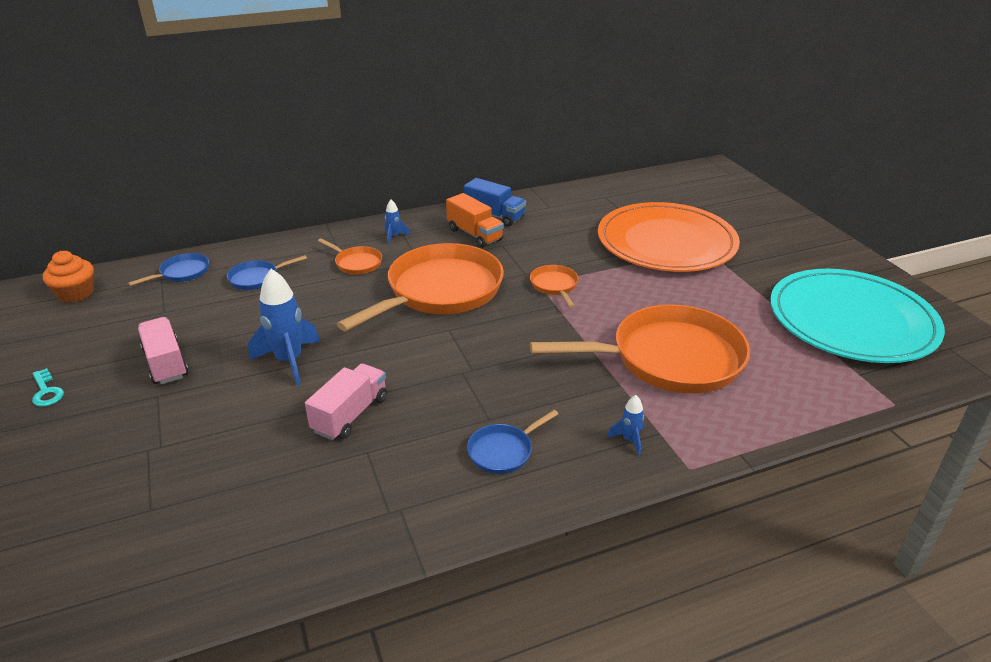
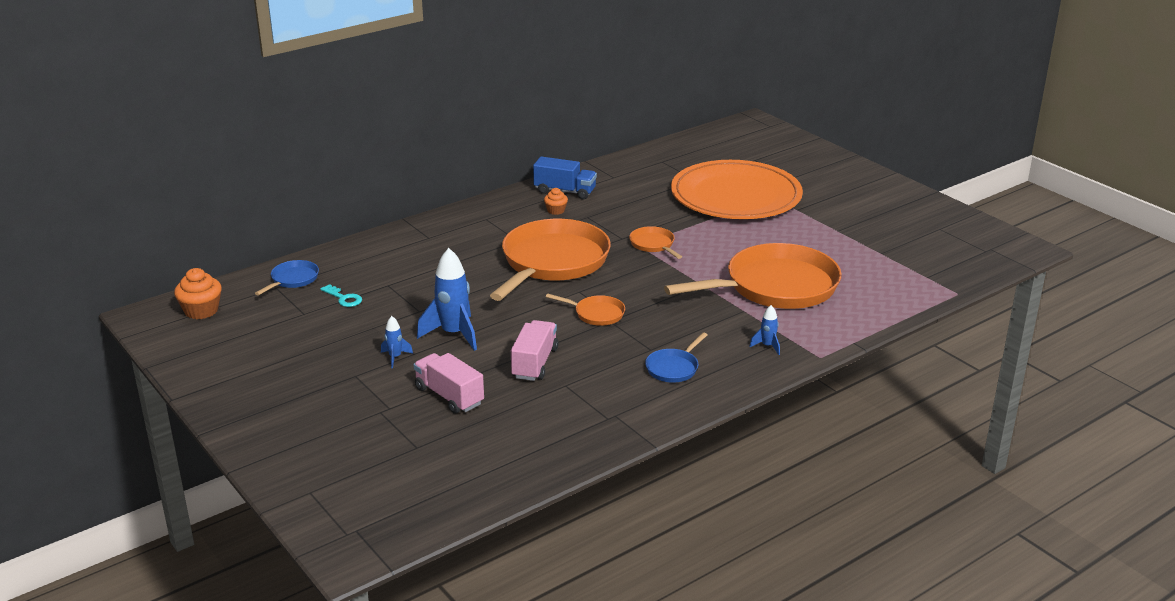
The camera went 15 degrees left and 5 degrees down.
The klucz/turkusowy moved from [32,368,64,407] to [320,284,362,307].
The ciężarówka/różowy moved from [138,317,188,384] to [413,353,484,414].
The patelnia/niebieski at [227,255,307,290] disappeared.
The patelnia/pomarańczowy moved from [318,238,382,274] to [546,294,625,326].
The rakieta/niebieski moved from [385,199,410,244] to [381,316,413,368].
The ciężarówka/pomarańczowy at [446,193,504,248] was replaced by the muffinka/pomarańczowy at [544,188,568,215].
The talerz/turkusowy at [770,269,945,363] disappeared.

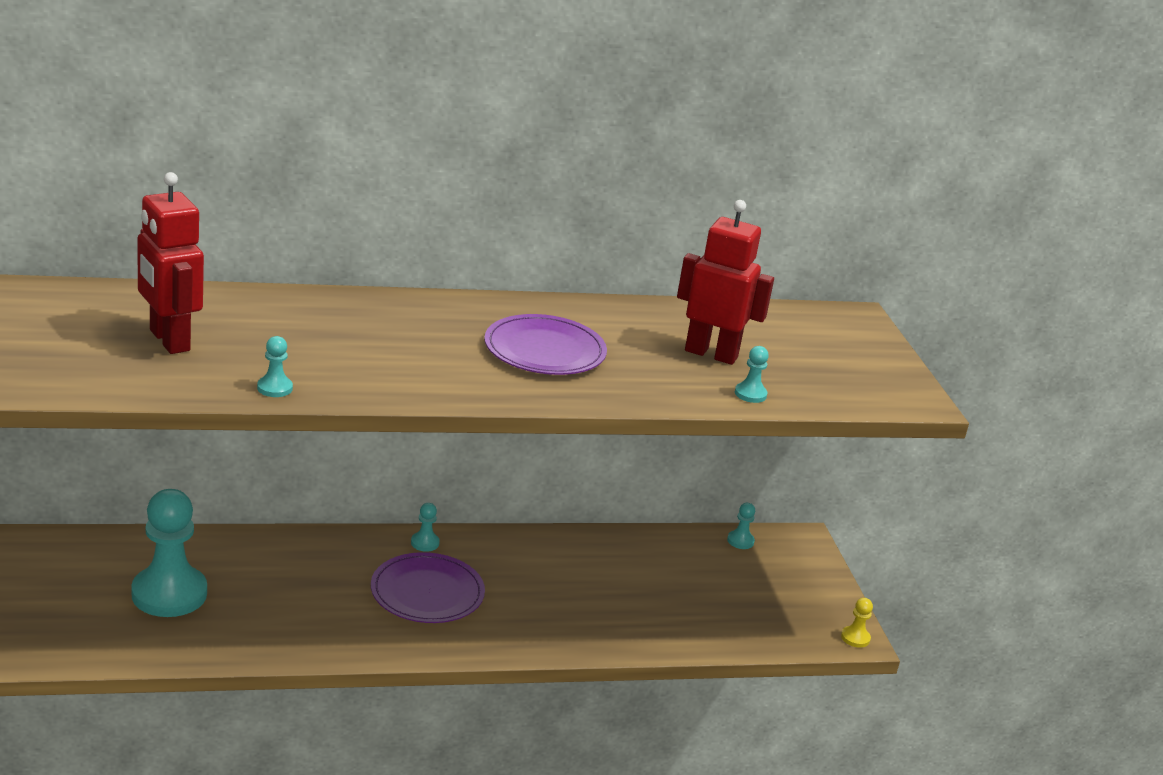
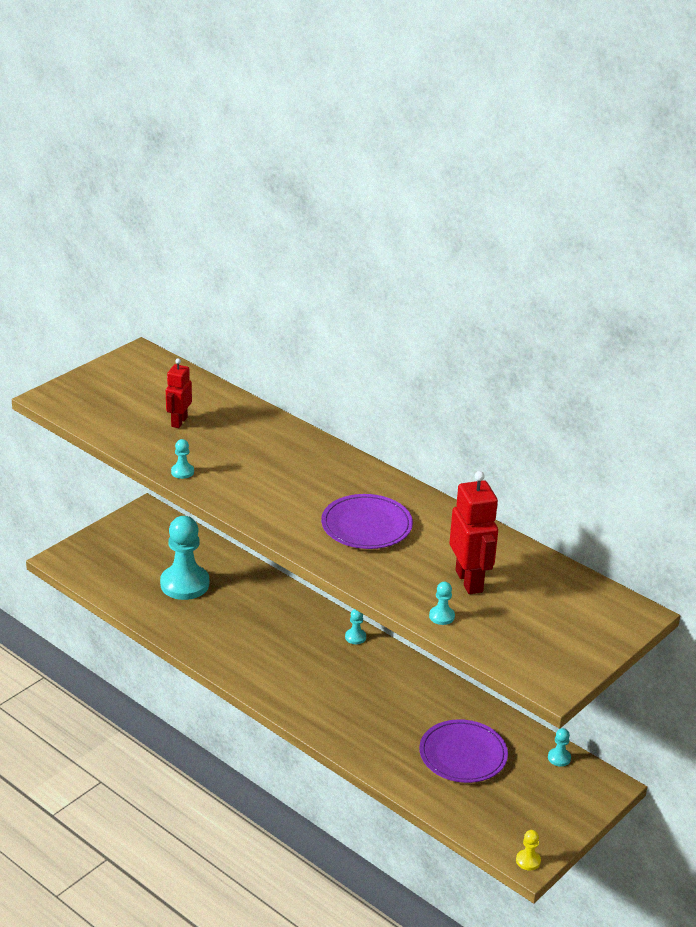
The camera went 55 degrees right and 5 degrees up.
The robot/czerwony at [137,172,204,354] changed to 0.63 times the size.
The talerz/fioletowy moved from [371,552,485,623] to [419,719,508,783].

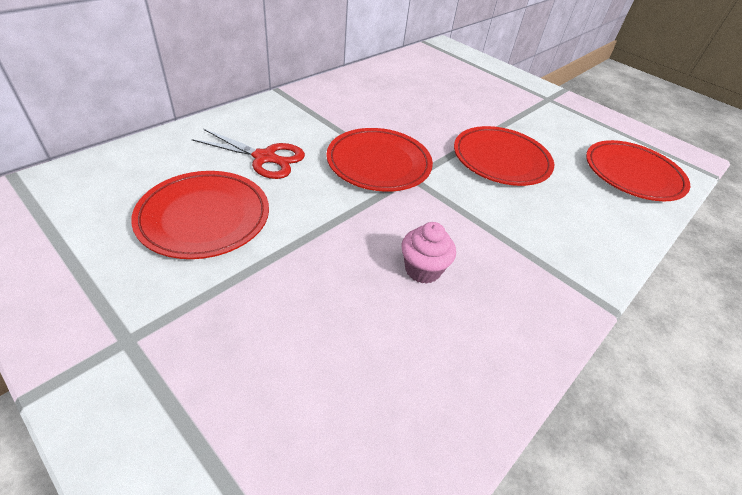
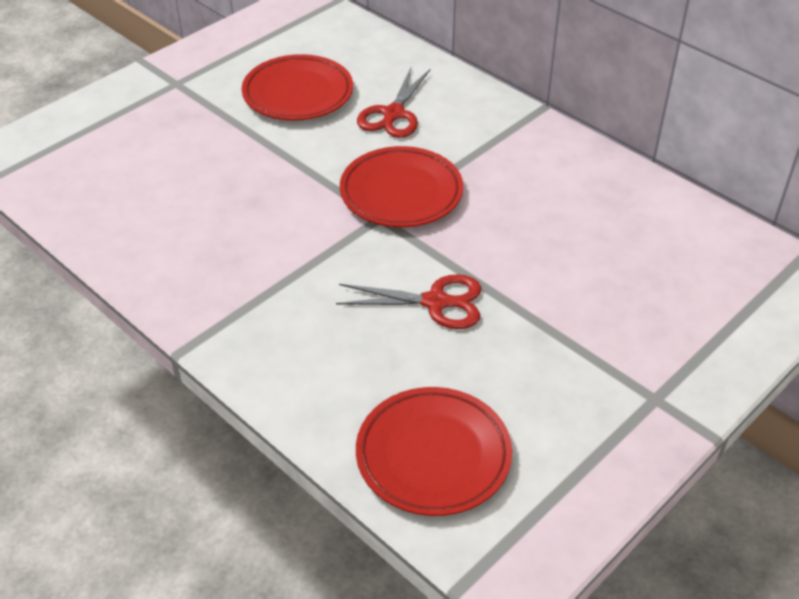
The camera went 95 degrees right and 0 degrees up.
The muffinka/różowy at [401,222,456,284] disappeared.
The talerz/czerwony at [454,126,554,186] was replaced by the nożyczki/czerwony at [336,274,481,329].

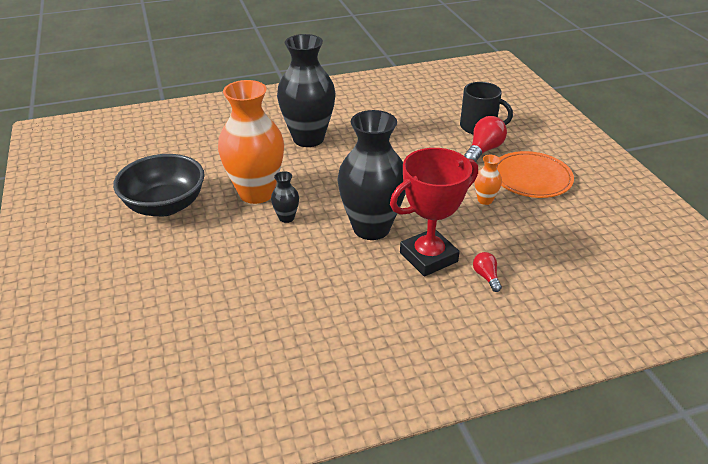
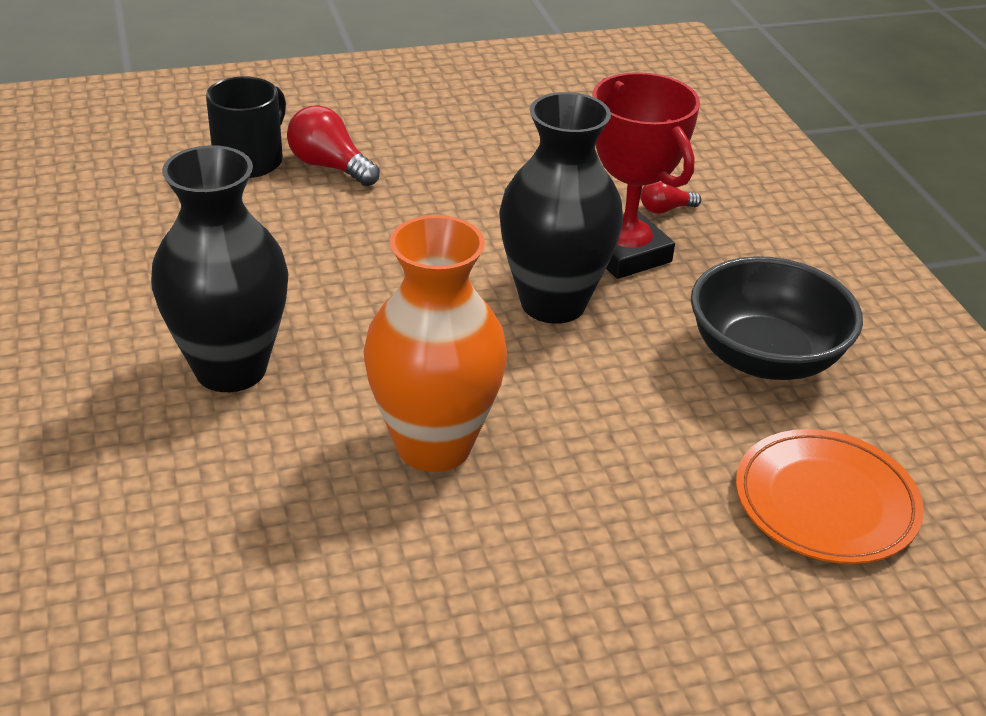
The camera went 90 degrees left and 0 degrees up.
The miska/czarny moved from [113,154,204,217] to [691,256,863,380].
The wazon/czarny at [271,171,299,223] disappeared.
The wazon/pomarańczowy at [475,155,502,205] disappeared.
The talerz/pomarańczowy moved from [497,151,574,198] to [736,429,924,564].

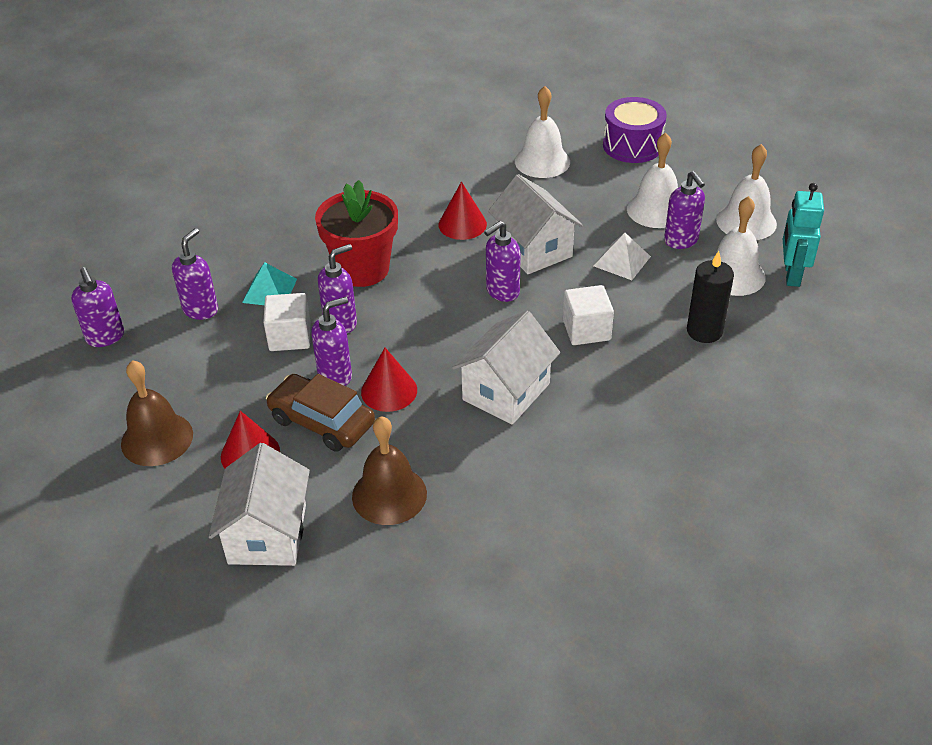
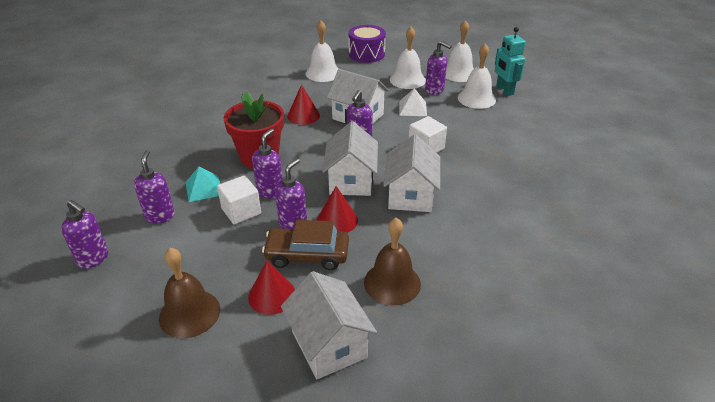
The camera went 30 degrees left and 5 degrees down.
The świeca/czarny at [687,251,734,343] disappeared.
The domek/biały at [322,121,378,196] appeared.

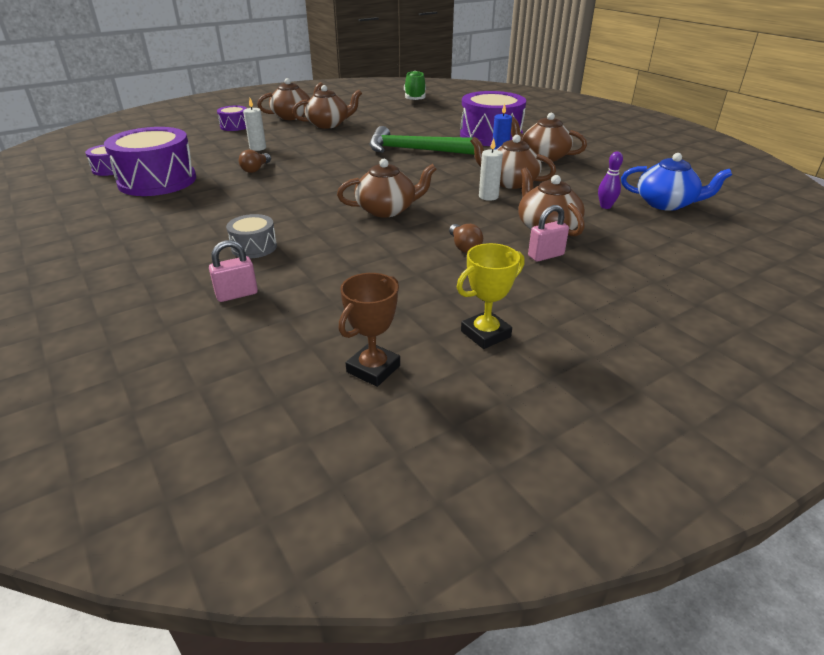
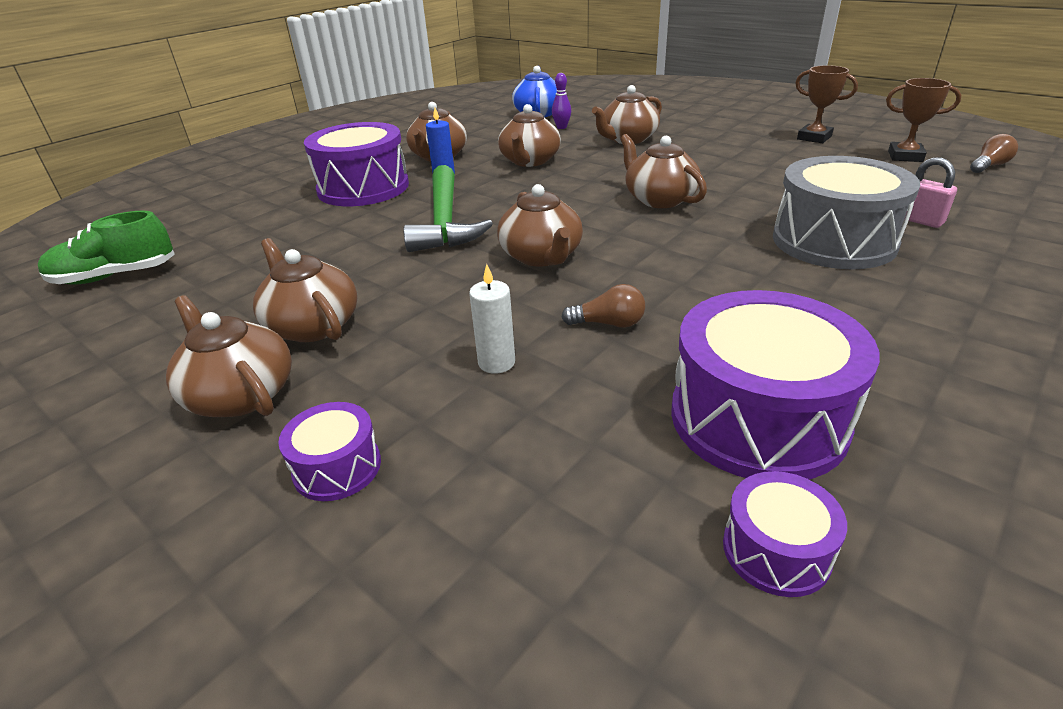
The camera went 105 degrees left and 0 degrees up.
The bęben/szary at [226,214,277,258] changed to 2.06 times the size.
The żarówka/brązowy moved from [449,224,483,253] to [970,134,1018,173].
The puchar/żółty at [457,243,524,349] became the puchar/brązowy at [795,65,858,143].
The świeca/biały at [479,138,503,201] disappeared.
The kłódka/różowy at [528,205,569,262] disappeared.
The imbryk/brązowy at [497,184,583,267] appeared.

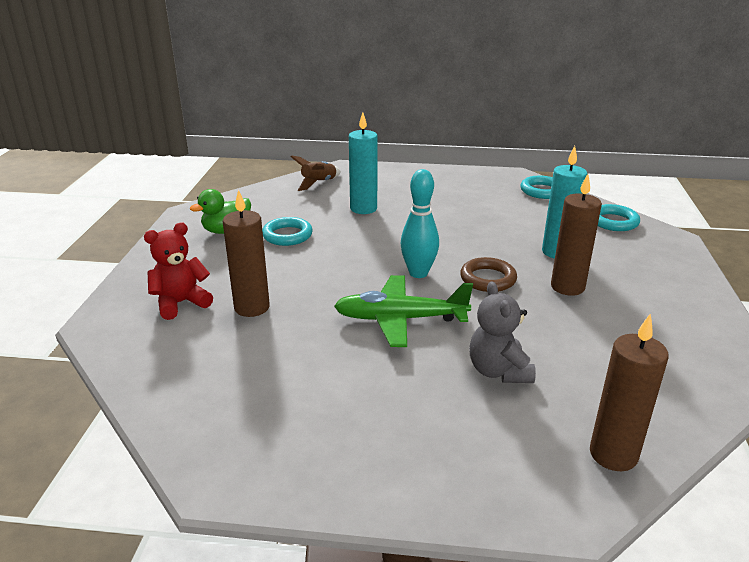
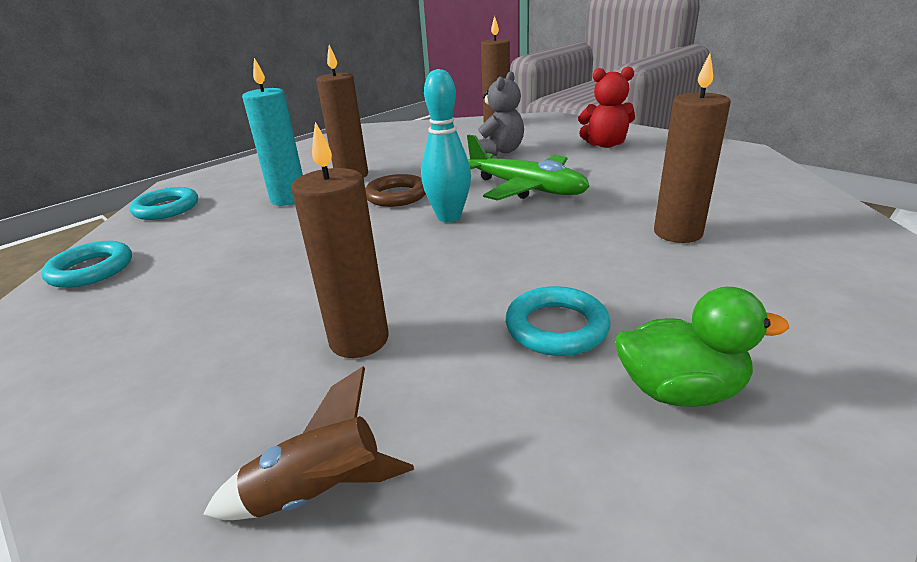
The camera went 140 degrees left and 0 degrees up.
The miś/czerwony moved from [144,223,213,320] to [578,67,635,148].
The świeca/turkusowy at [349,112,378,214] became the świeca/brązowy at [291,122,389,358].

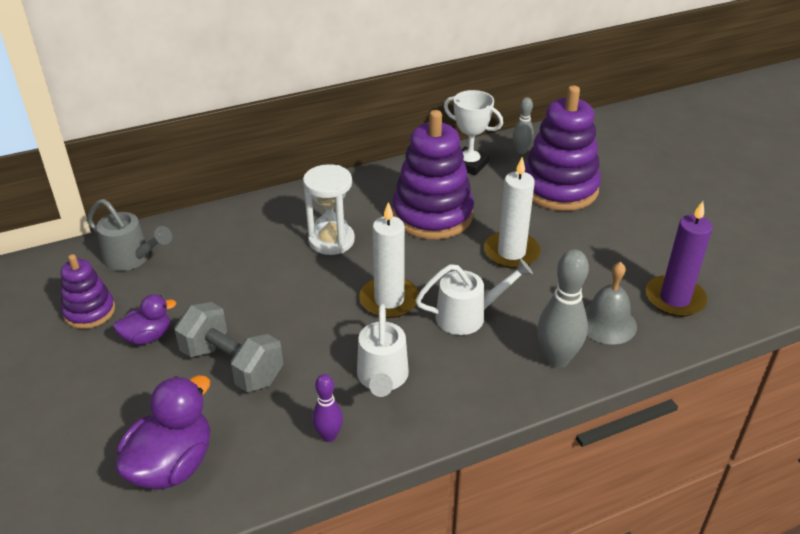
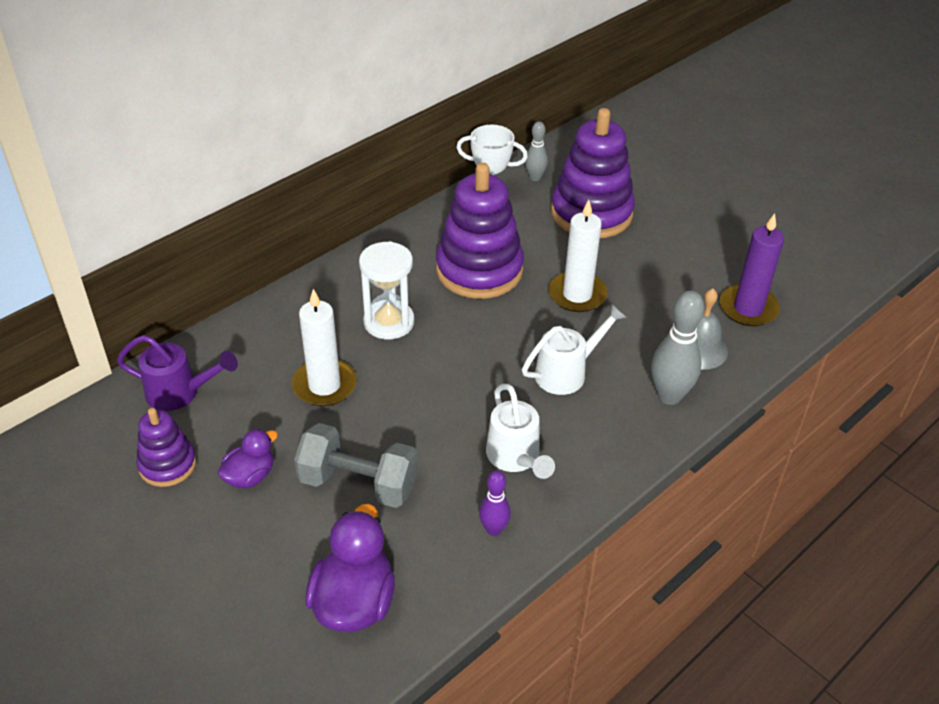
The camera went 20 degrees left and 5 degrees up.
The konewka/szary at [87,199,172,271] became the konewka/fioletowy at [117,335,238,411].
The świeca/biały moved from [359,202,419,318] to [292,289,357,406].

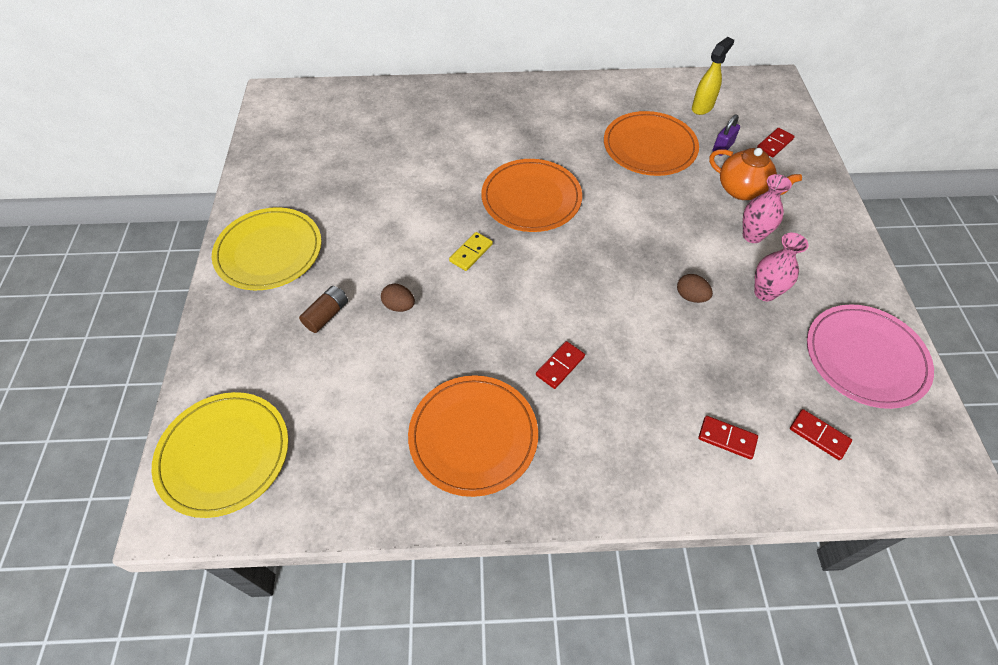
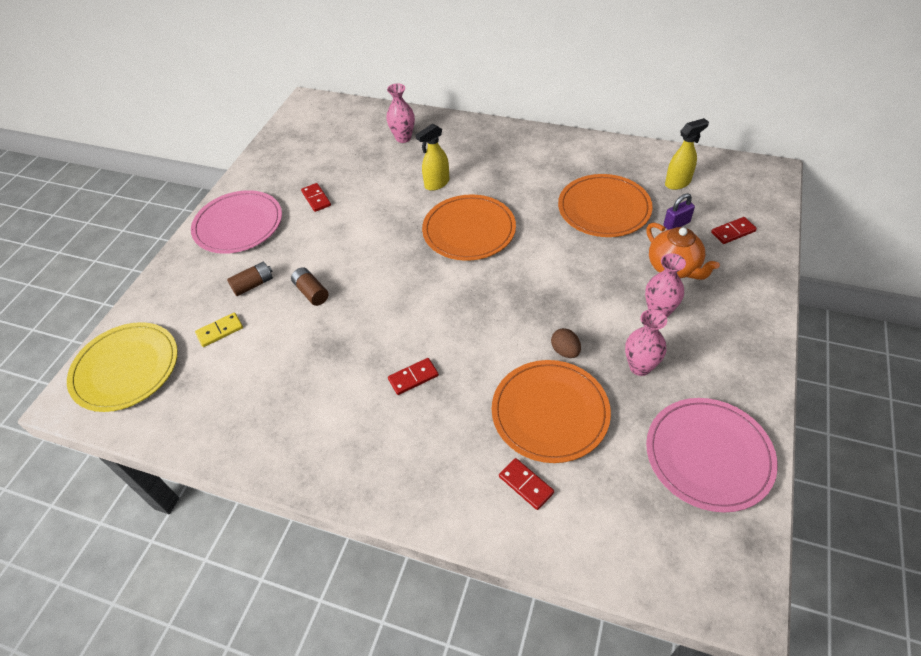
The camera went 25 degrees right and 5 degrees down.
The talerz/żółty at [212,207,322,290] became the talerz/różowy at [191,190,282,254].
The jajko/brązowy at [381,284,415,312] was replaced by the bateria/brązowy at [291,267,329,306].
The talerz/pomarańczowy moved from [408,375,538,497] to [492,360,611,463].
The kostka domina/żółty moved from [449,232,493,271] to [195,313,243,347].
The kostka domina/czerwony moved from [790,409,852,460] to [301,183,331,212].
The wazon/różowy at [386,84,415,143] appeared.
The spryskiwacz/żółty at [416,123,449,191] appeared.

